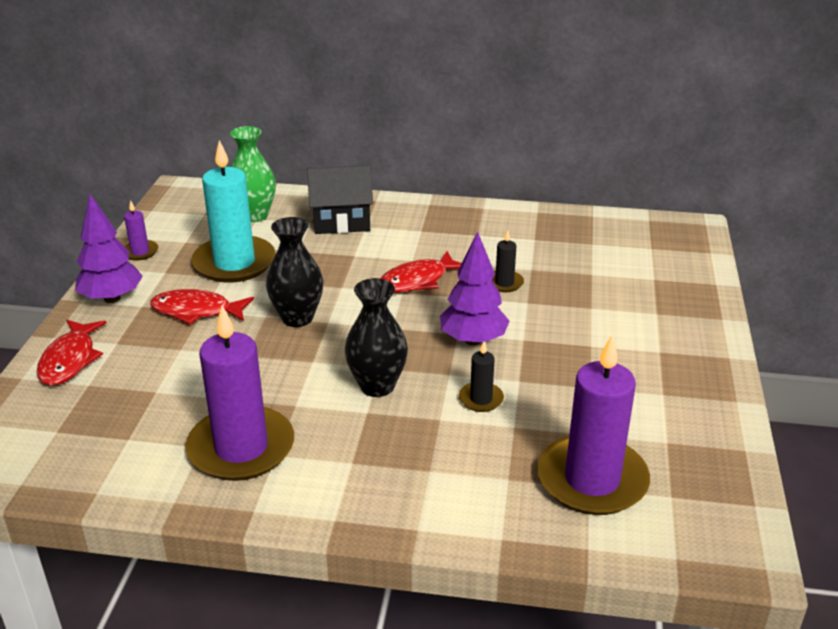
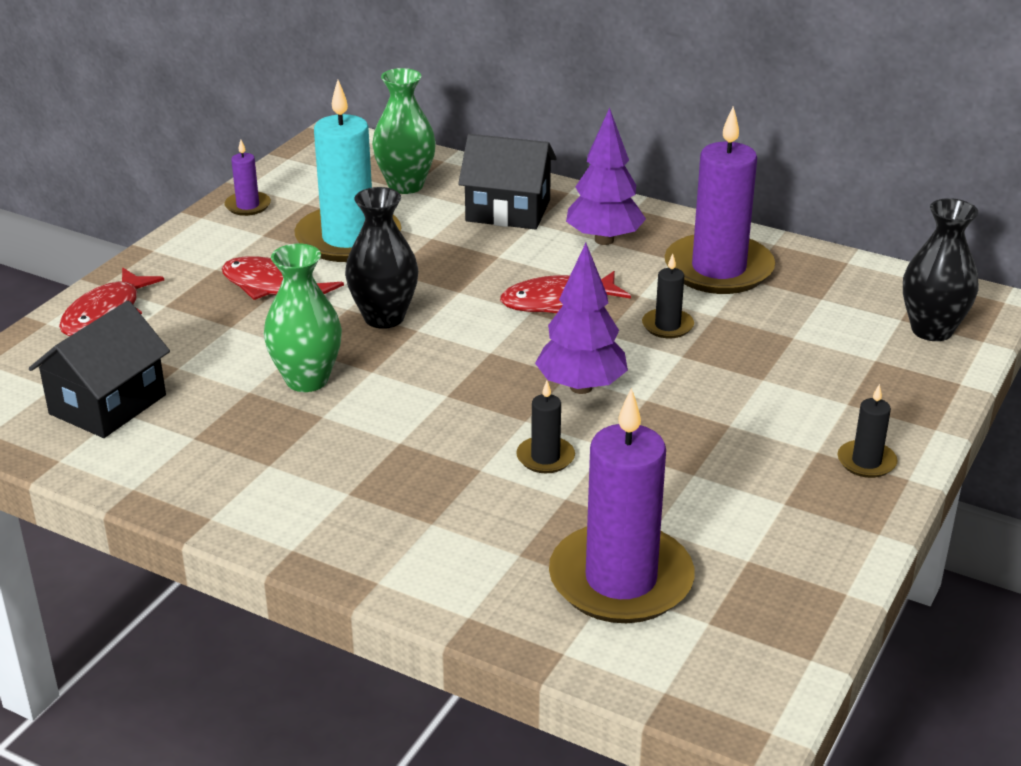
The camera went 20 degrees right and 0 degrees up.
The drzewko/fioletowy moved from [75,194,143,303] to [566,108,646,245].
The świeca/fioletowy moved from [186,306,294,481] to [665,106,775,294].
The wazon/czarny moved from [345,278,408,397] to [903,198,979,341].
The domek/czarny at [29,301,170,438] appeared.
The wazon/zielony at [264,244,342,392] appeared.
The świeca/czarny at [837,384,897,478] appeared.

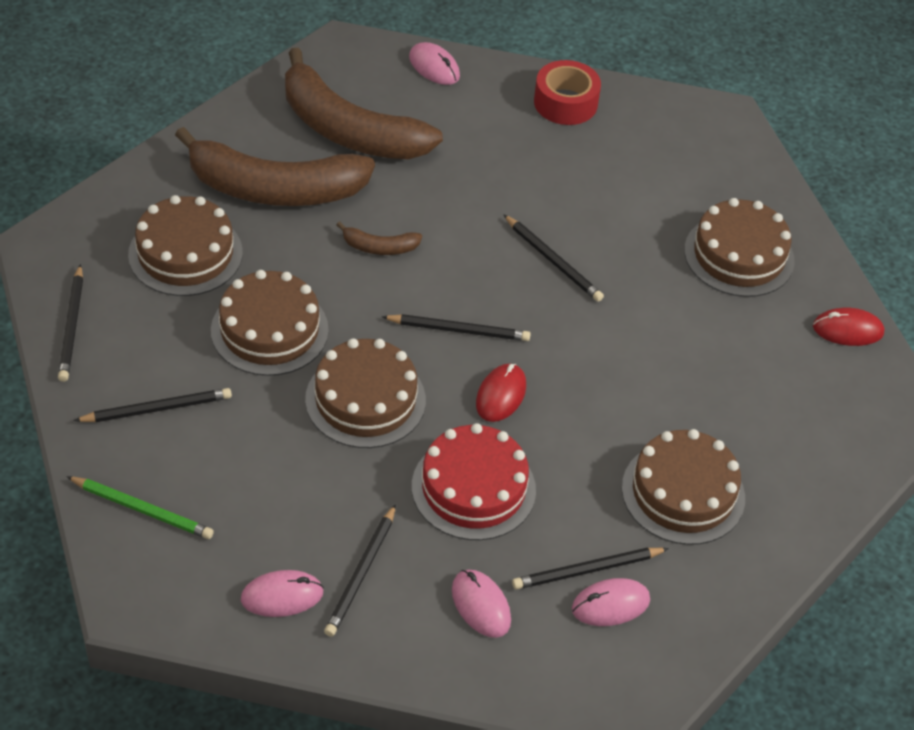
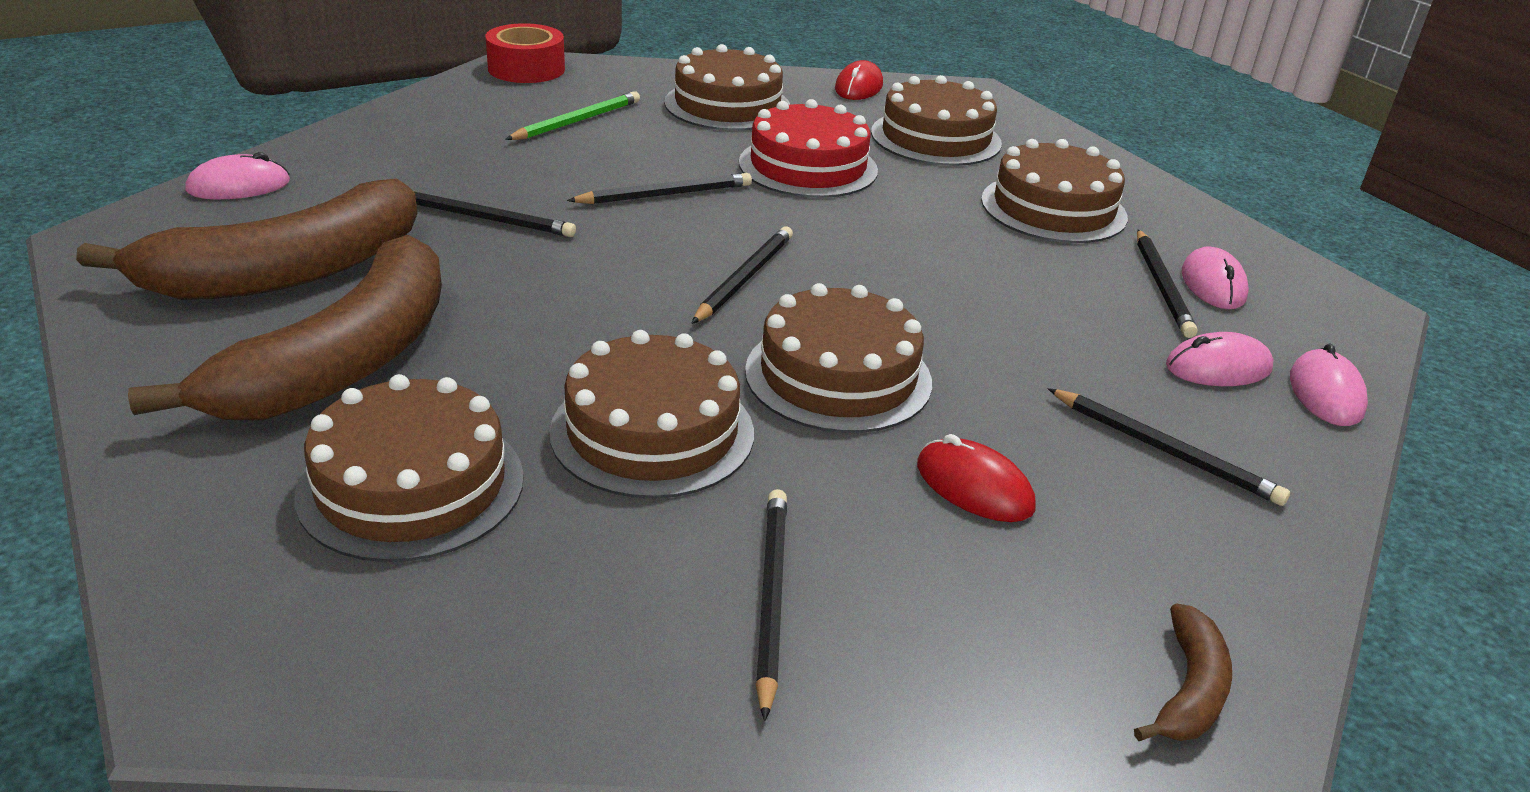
The camera went 70 degrees left and 15 degrees down.
The ołówek/czarny moved from [58,264,83,382] to [413,191,576,237].
The ołówek/zielony moved from [66,476,214,539] to [505,91,640,140].
The myszka/różowy moved from [241,570,324,617] to [1290,344,1368,426].
The banan/brązowy moved from [337,222,422,255] to [1134,603,1232,741].
The tort/czerwony moved from [412,423,536,540] to [739,99,878,198].
The myszka/czerwony moved from [476,364,526,422] to [917,434,1036,522].
The taśma klejąca/czerwony moved from [534,60,601,125] to [485,23,565,83].
The tort/brązowy at [871,75,1002,166] appeared.

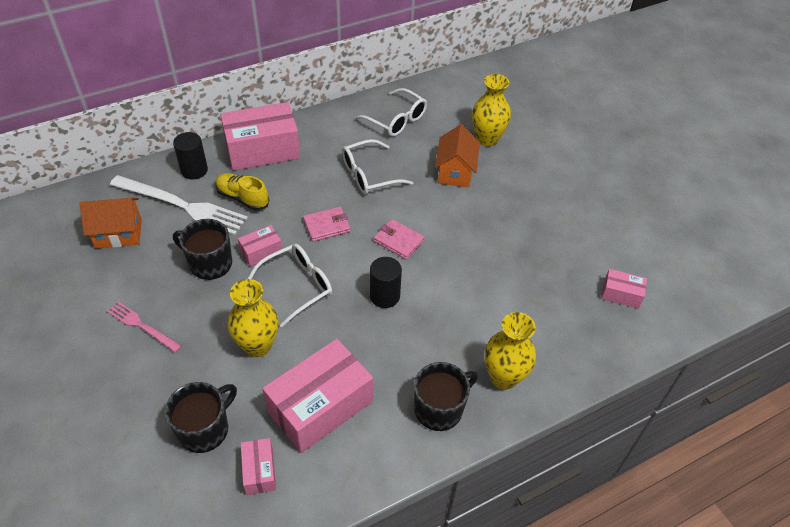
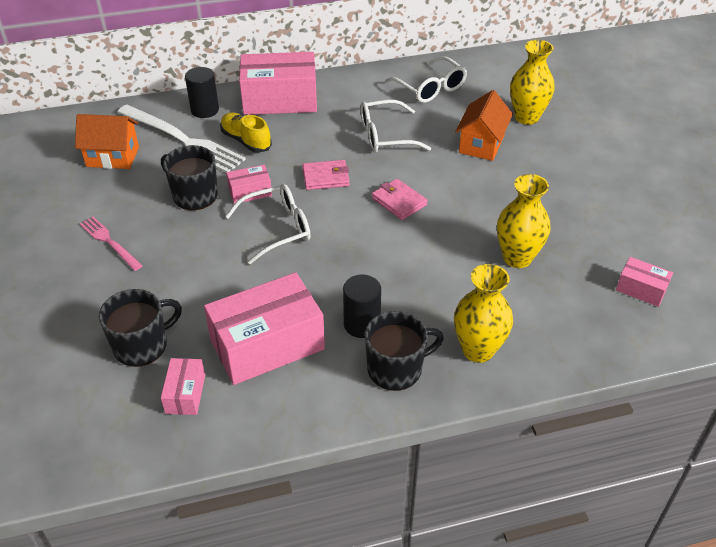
The camera went 15 degrees right and 5 degrees down.
The wazon/żółty moved from [228,279,279,357] to [497,174,550,268].
The walec/czarny moved from [370,257,402,308] to [343,275,381,338].

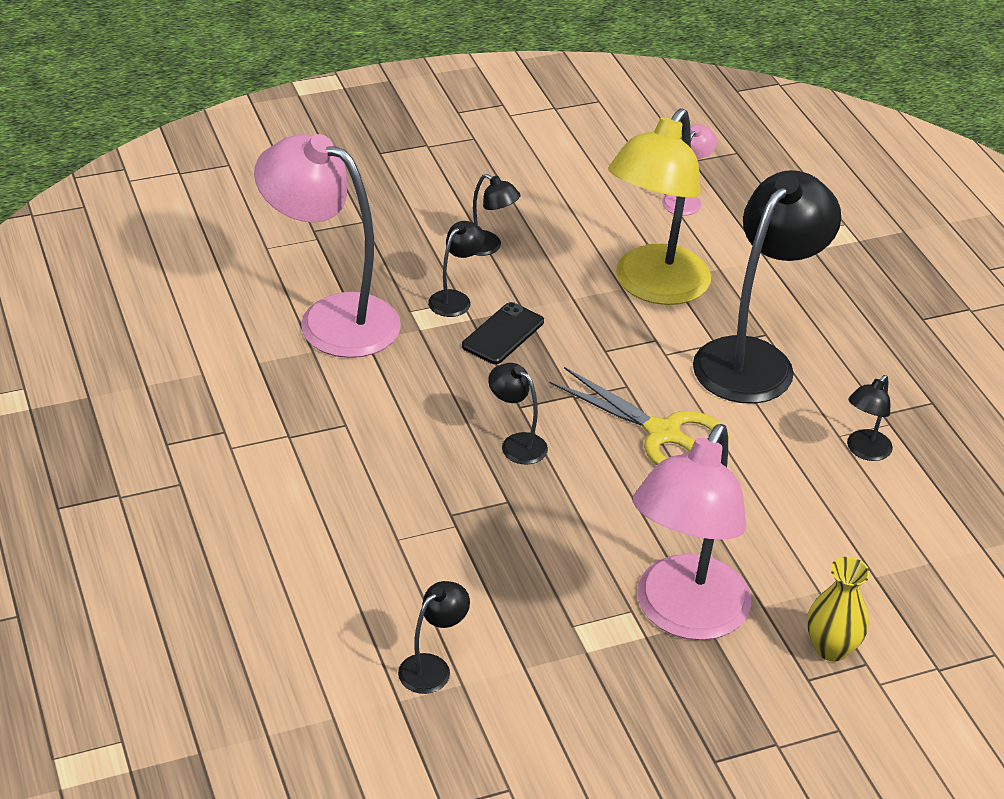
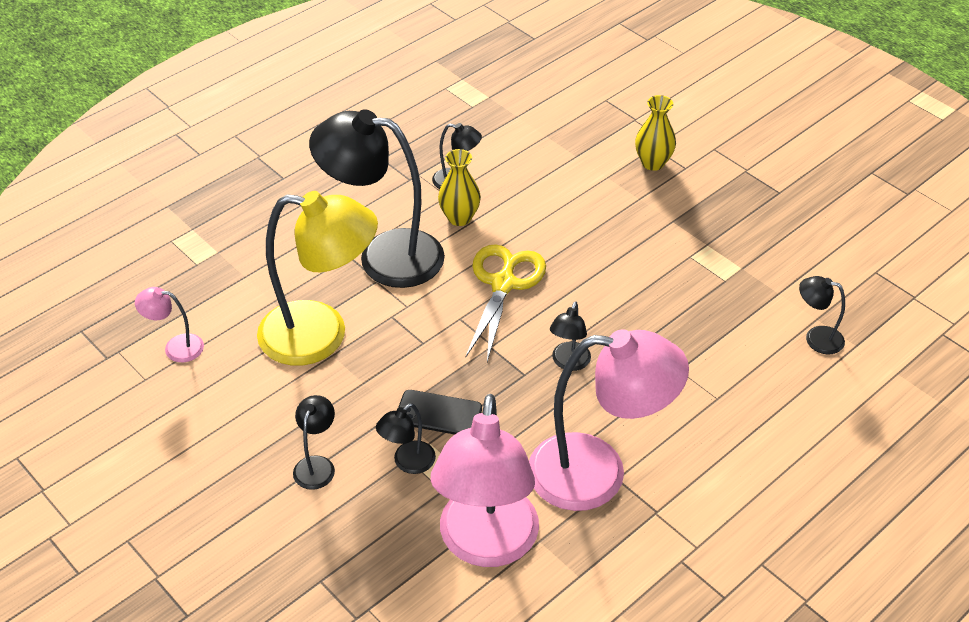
The camera went 110 degrees left and 5 degrees up.
The lampka/czarny at [428,221,485,317] turned 60 degrees counterclockwise.
The lampka/różowy moved from [633,424,751,640] to [529,329,689,511].
The wazon/żółty at [438,149,481,226] appeared.

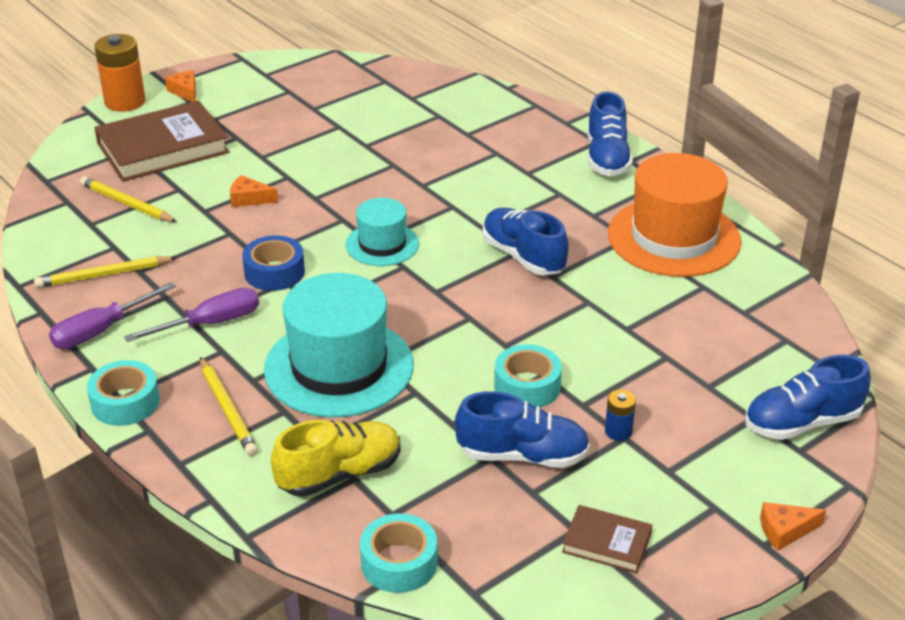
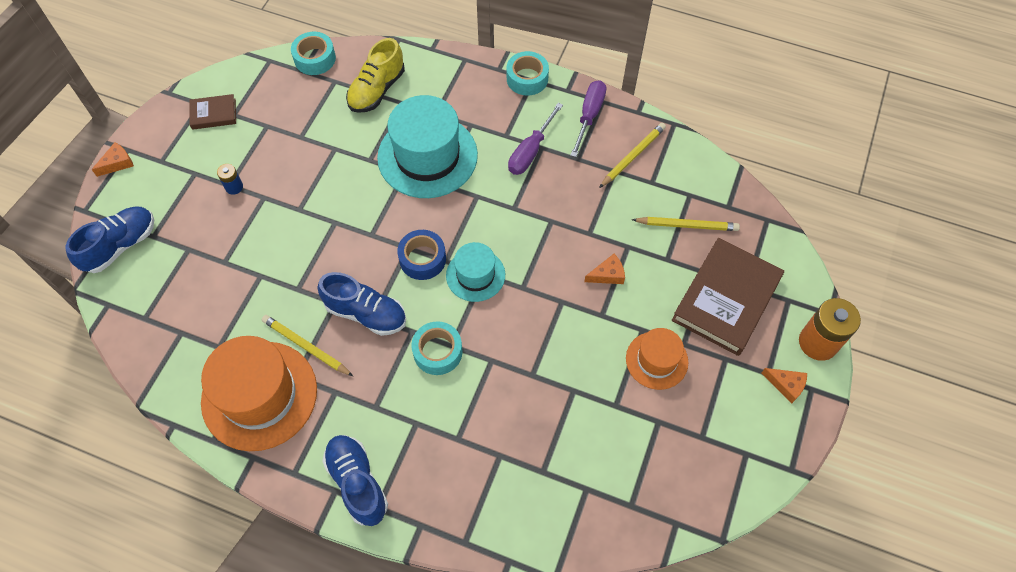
The camera went 150 degrees right and 25 degrees up.
The ołówek/żółty moved from [200,357,258,456] to [261,315,353,376].
The taśma klejąca/niebieski moved from [242,235,305,291] to [397,230,446,280].
The but/niebieski at [455,391,590,468] disappeared.
The taśma klejąca/turkusowy moved from [494,344,562,407] to [411,321,463,375].
The kapelusz/pomarańczowy at [626,328,689,390] appeared.

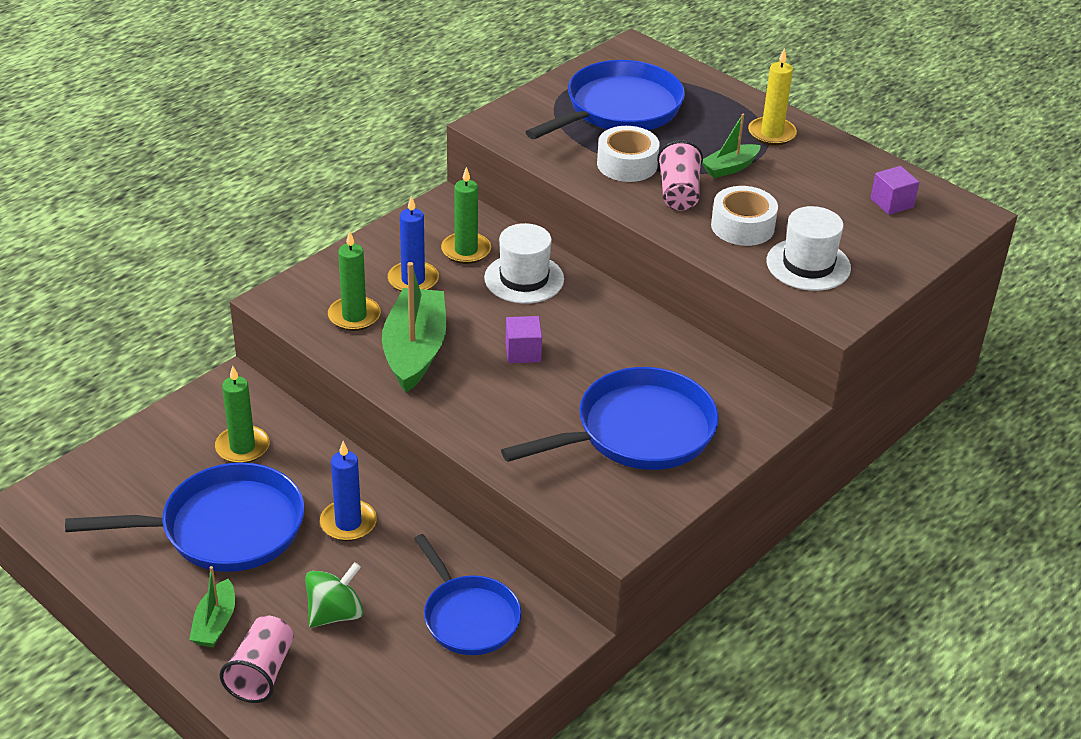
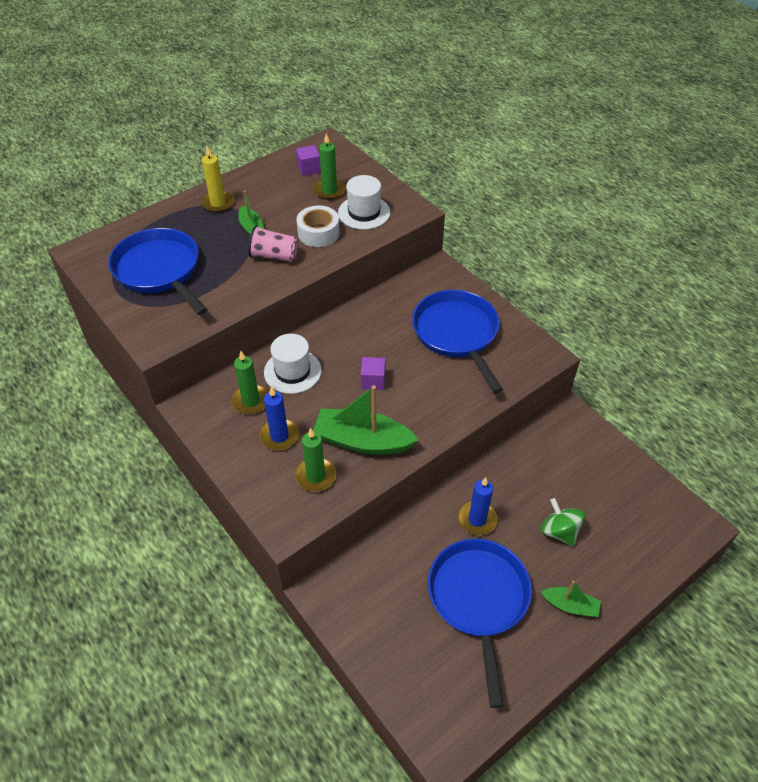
The camera went 80 degrees left and 10 degrees up.
The świeca/zielony moved from [215,366,270,463] to [313,134,346,200].
The szklanka/różowy at [219,615,294,703] disappeared.
The patelnia/niebieski at [414,534,522,655] disappeared.
The taśma klejąca/biały at [597,126,659,182] disappeared.

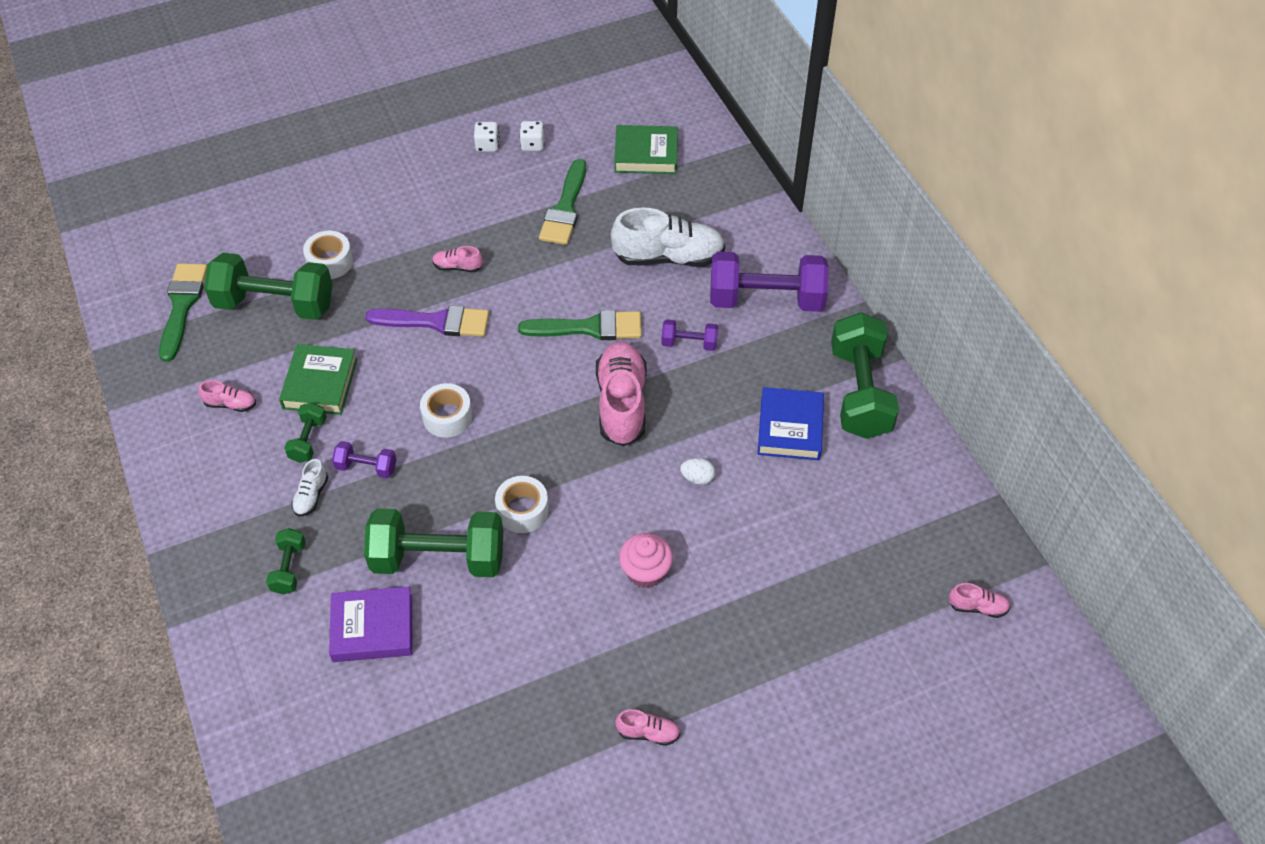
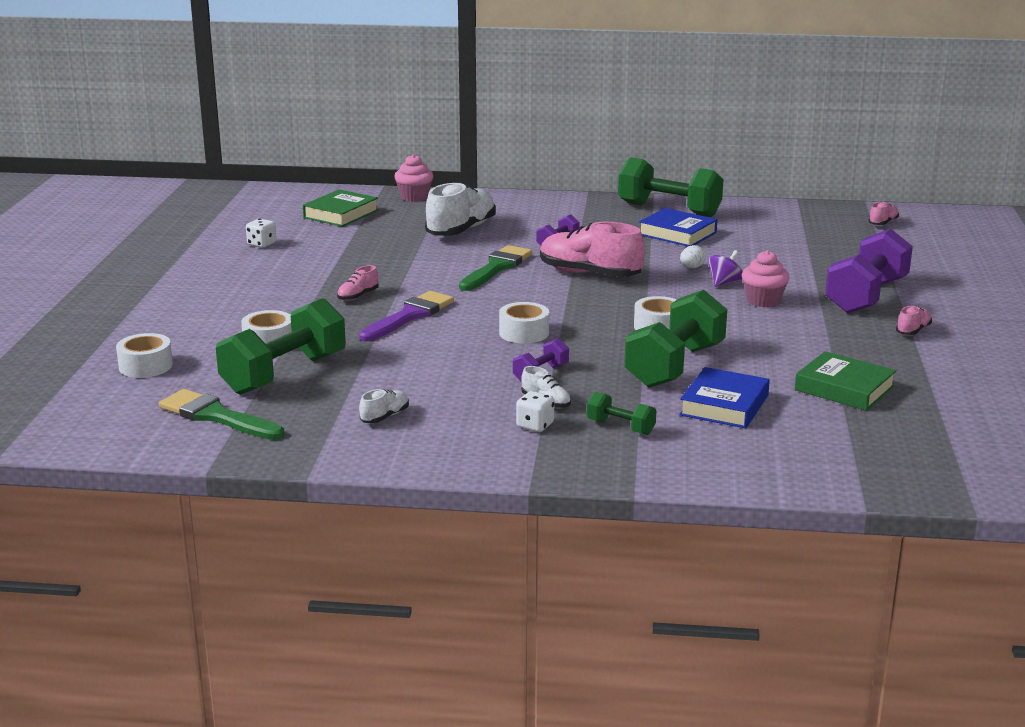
The camera went 60 degrees left and 30 degrees down.
The but/różowy at [199,380,256,412] became the but/biały at [359,389,409,423].
The książka/zielony moved from [279,344,358,415] to [795,351,896,411].
The hantel/zielony at [284,402,327,463] disappeared.
The książka/fioletowy at [329,587,412,662] became the książka/niebieski at [679,367,770,428].
The kostka do gry/biały moved from [474,122,500,152] to [516,391,554,432].
The pędzel/zielony at [539,159,586,245] disappeared.
The hantel/fioletowy moved from [710,252,829,312] to [825,229,913,313].
The taśma klejąca/biały at [116,333,173,378] appeared.
The muffinka/różowy at [394,154,434,202] appeared.
The bączek/fioletowy at [708,250,743,287] appeared.

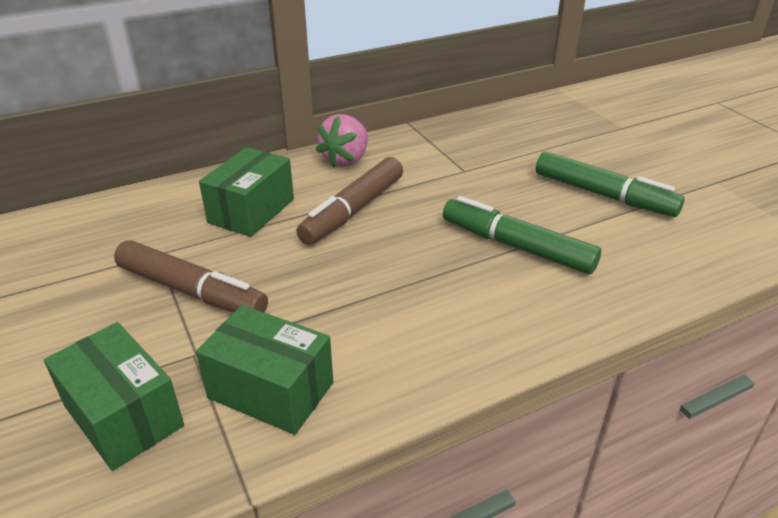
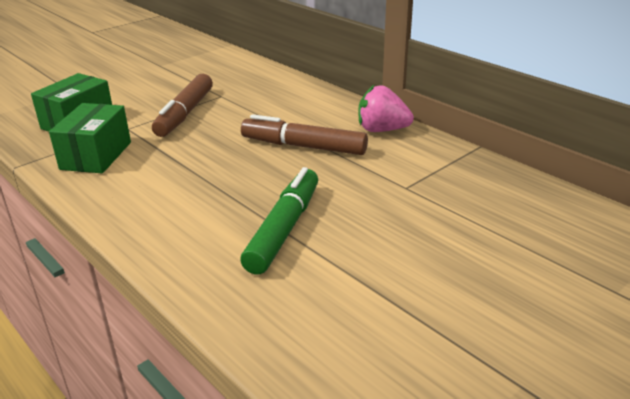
The camera went 75 degrees right and 5 degrees down.
The pudełko/zielony at [199,147,294,237] disappeared.
The flamaster/zielony at [536,151,684,217] disappeared.

